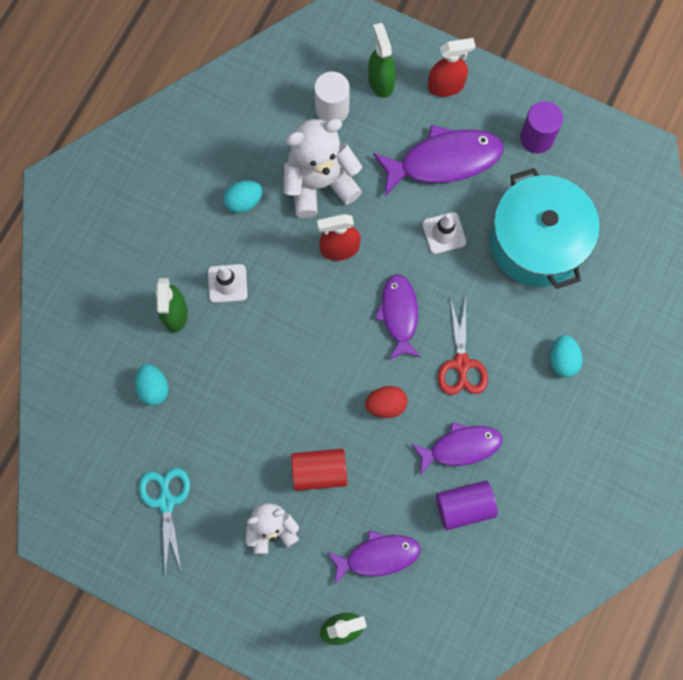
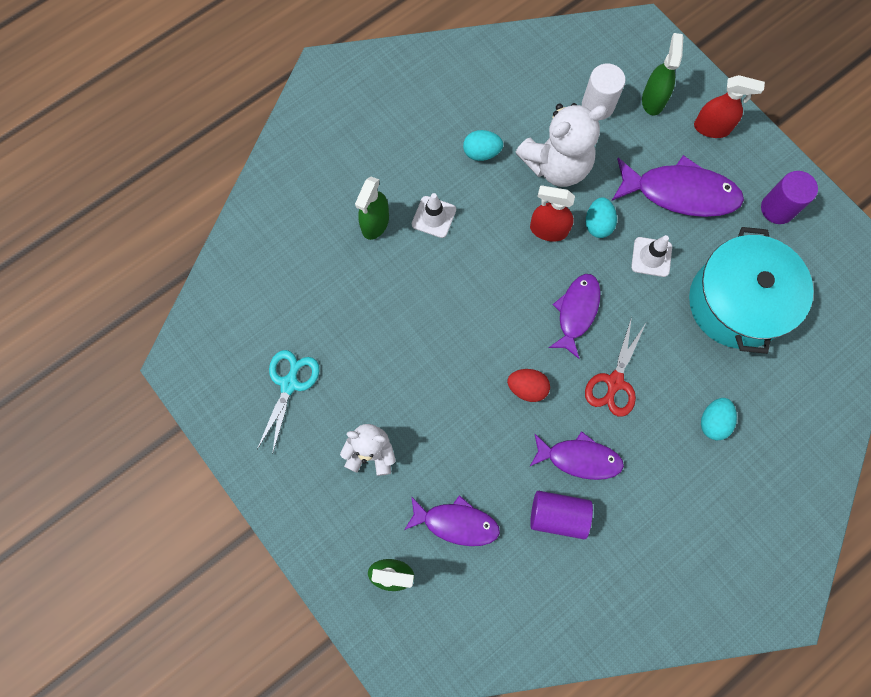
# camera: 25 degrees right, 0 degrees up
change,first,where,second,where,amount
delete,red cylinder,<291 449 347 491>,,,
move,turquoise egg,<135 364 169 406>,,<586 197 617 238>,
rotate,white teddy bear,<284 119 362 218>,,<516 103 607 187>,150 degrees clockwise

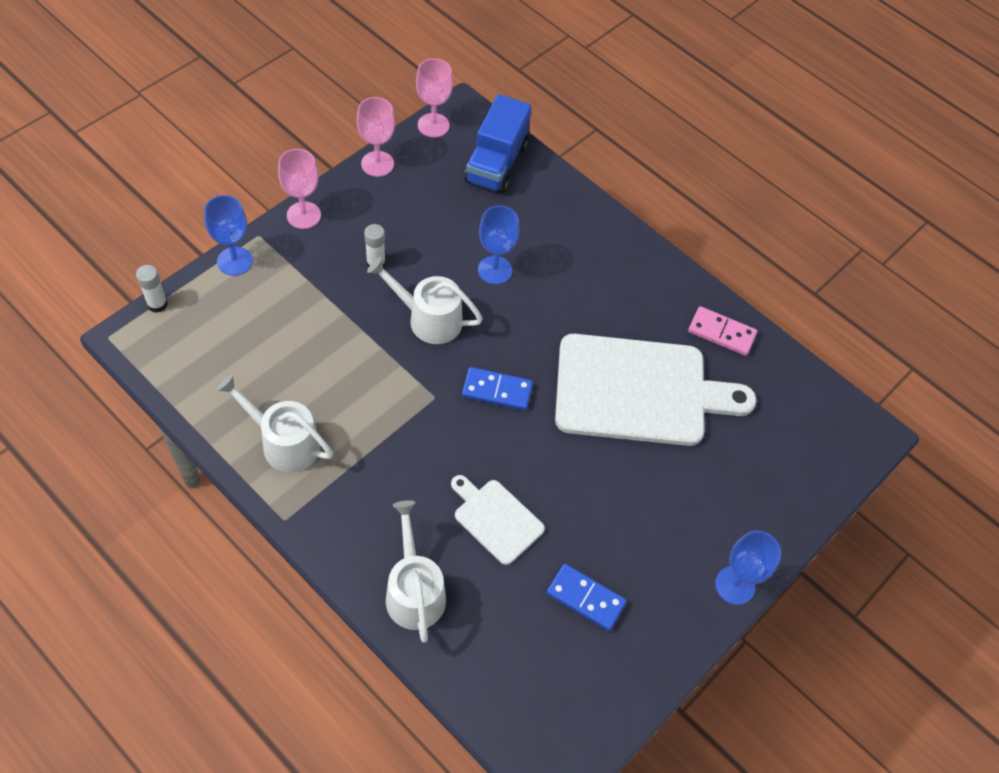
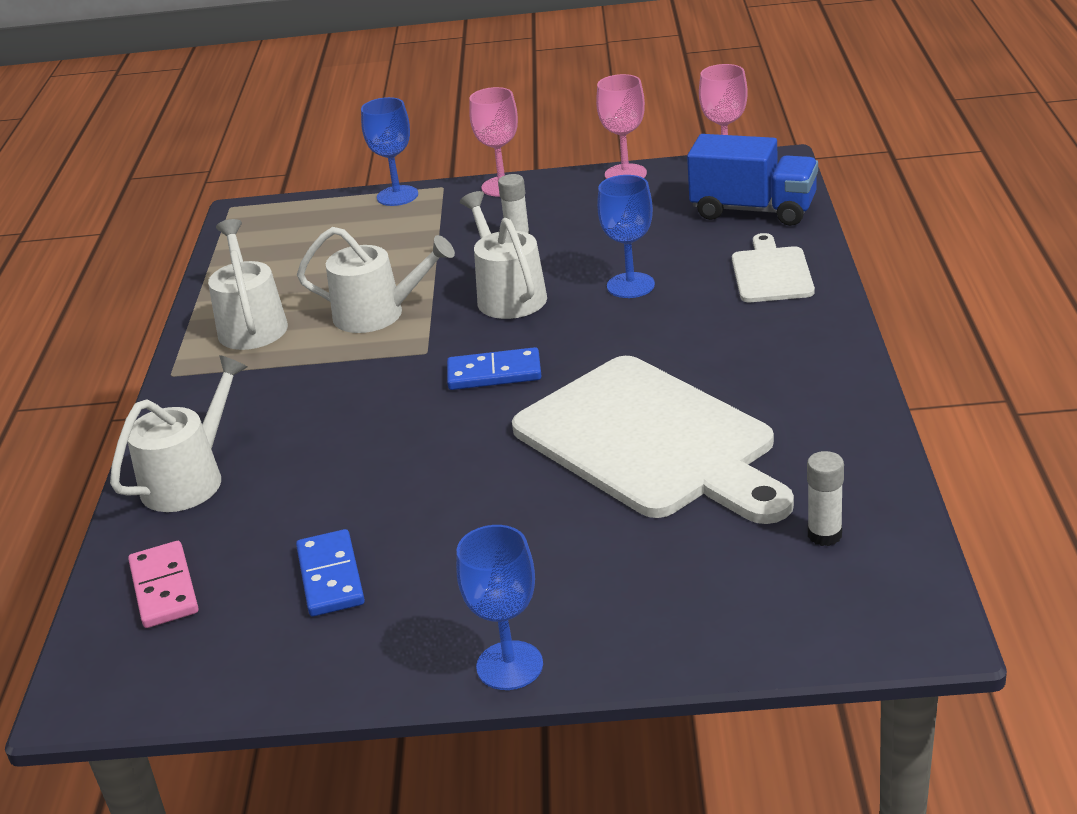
# camera: 55 degrees right, 25 degrees down
change,first,where,second,where,amount
insert,,,white watering can,<297 227 455 333>,
move,white glue stick,<136 265 168 313>,,<807 451 844 546>,
move,white cutting board,<451 475 545 565>,,<732 233 815 302>,
move,pink domino,<688 306 757 356>,,<128 541 199 628>,
rotate,blue domino,<462 367 533 411>,,<447 347 541 390>,60 degrees counterclockwise
rotate,blue truck,<464 94 532 194>,,<687 134 818 226>,135 degrees counterclockwise

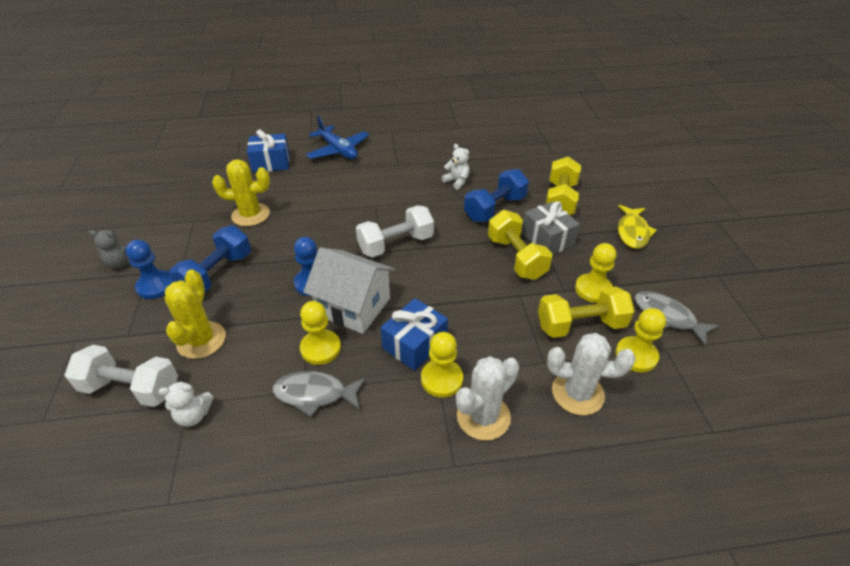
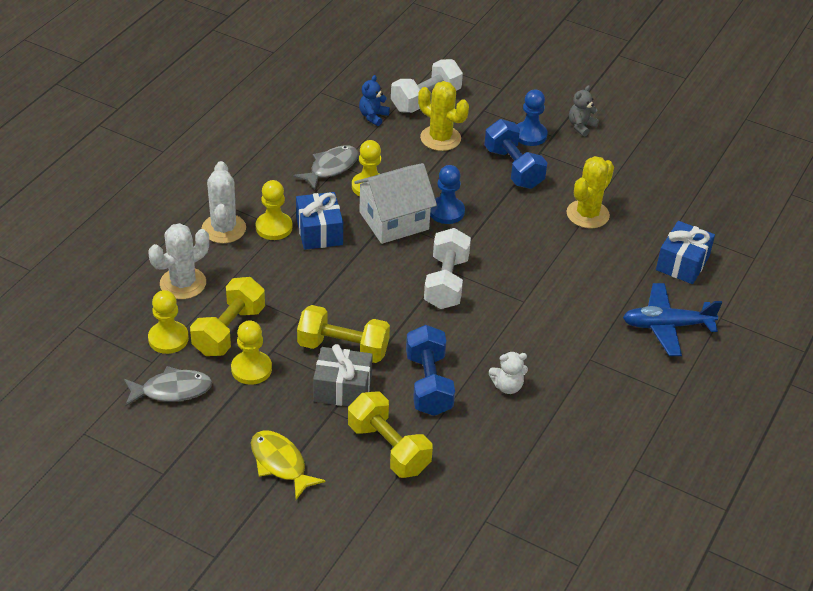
# camera: 125 degrees right, 0 degrees up
change,first,where,second,where,amount
recolor,white teddy bear,<158 380 213 427>,blue teddy bear,<359 75 390 126>,

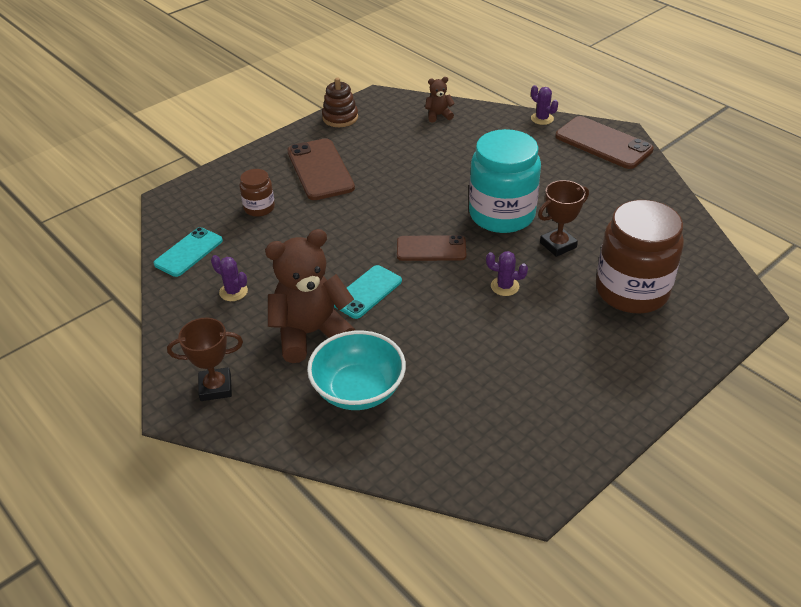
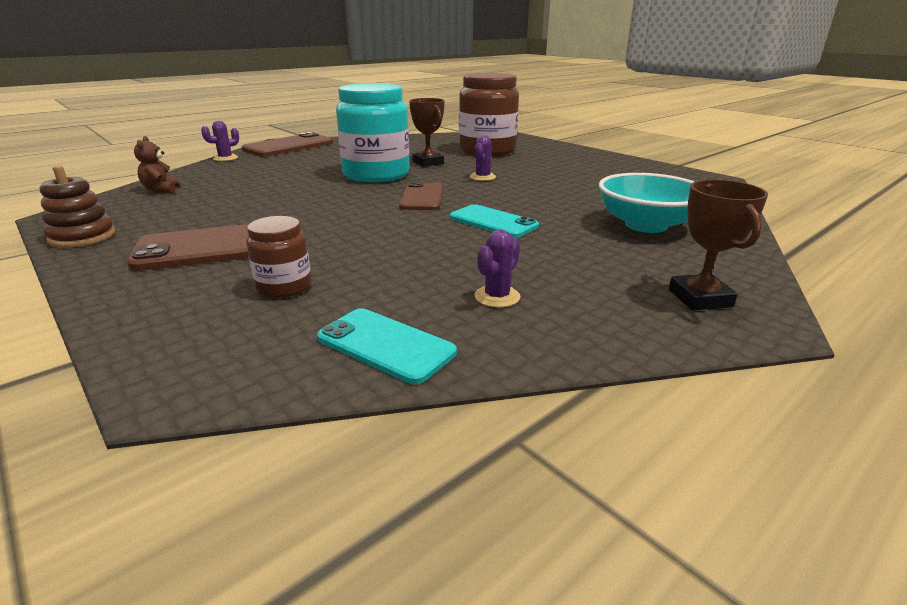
# camera: 90 degrees left, 15 degrees down
change,first,where,second,where,amount
delete,brown teddy bear,<265 229 356 363>,,,

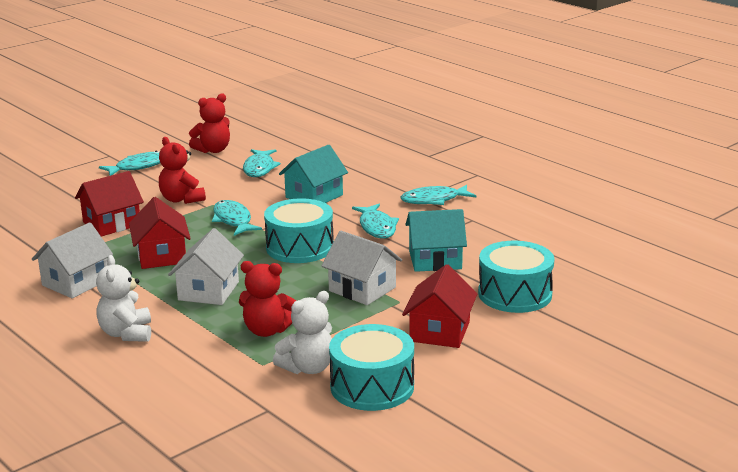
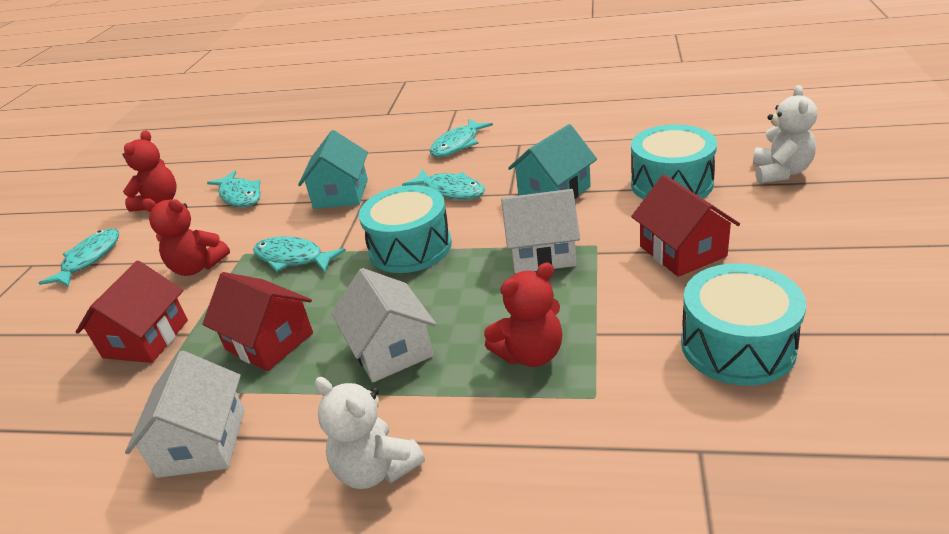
# camera: 35 degrees left, 10 degrees up
change,first,where,second,where,amount
move,white teddy bear,<273 291 332 374>,,<753 85 817 183>,

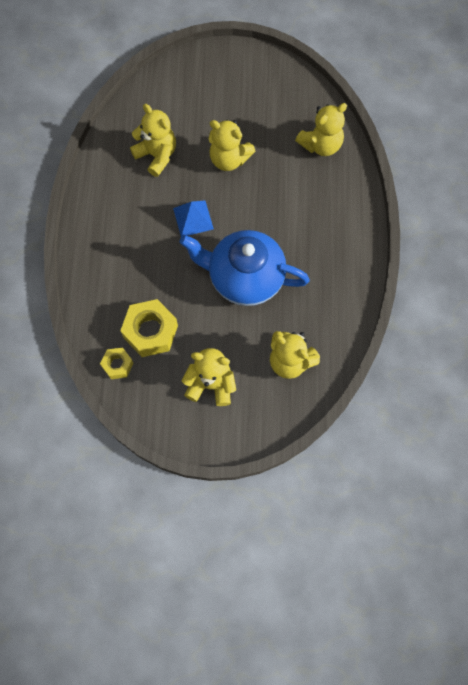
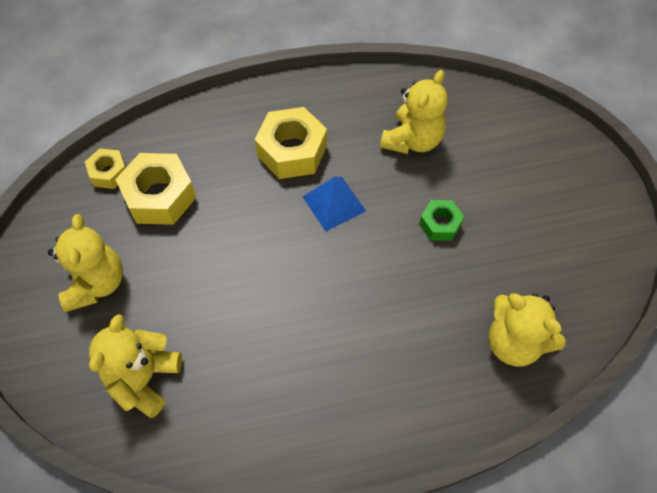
# camera: 75 degrees right, 10 degrees down
change,first,where,second,where,amount
delete,blue teapot,<179 230 310 306>,,,
insert,,,yellow nut,<255 107 327 179>,
replace,yellow teddy bear,<209 120 255 171>,green nut,<419 200 464 241>,

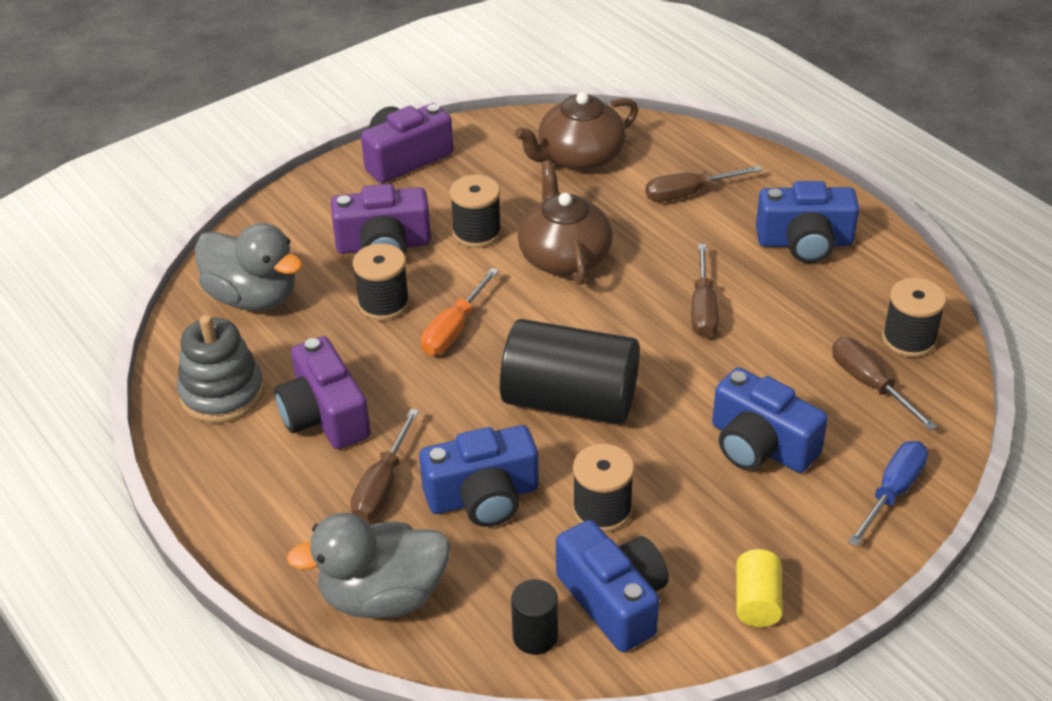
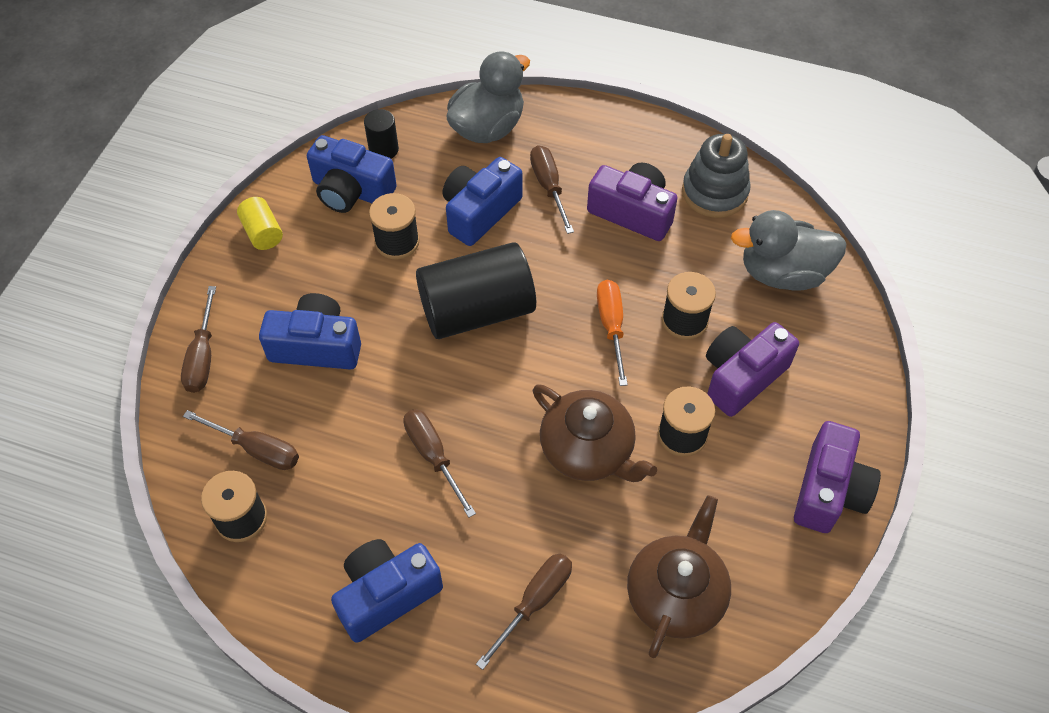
# camera: 145 degrees right, 15 degrees up
change,first,where,second,where,amount
recolor,blue screwdriver,<848 441 928 546>,brown screwdriver,<181 286 216 393>,

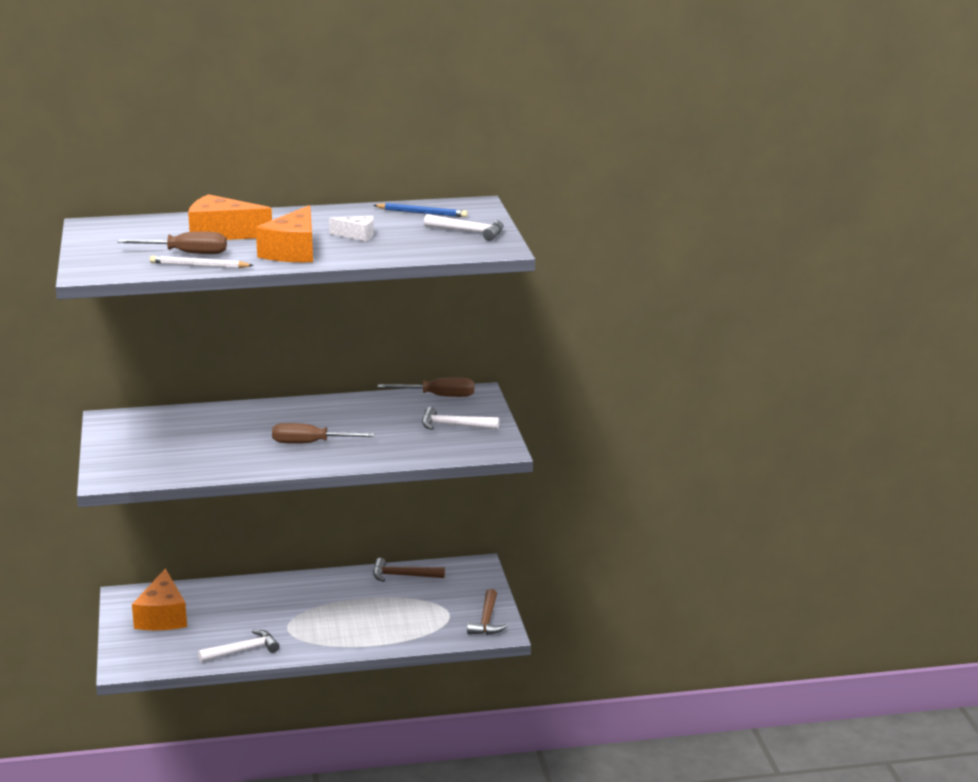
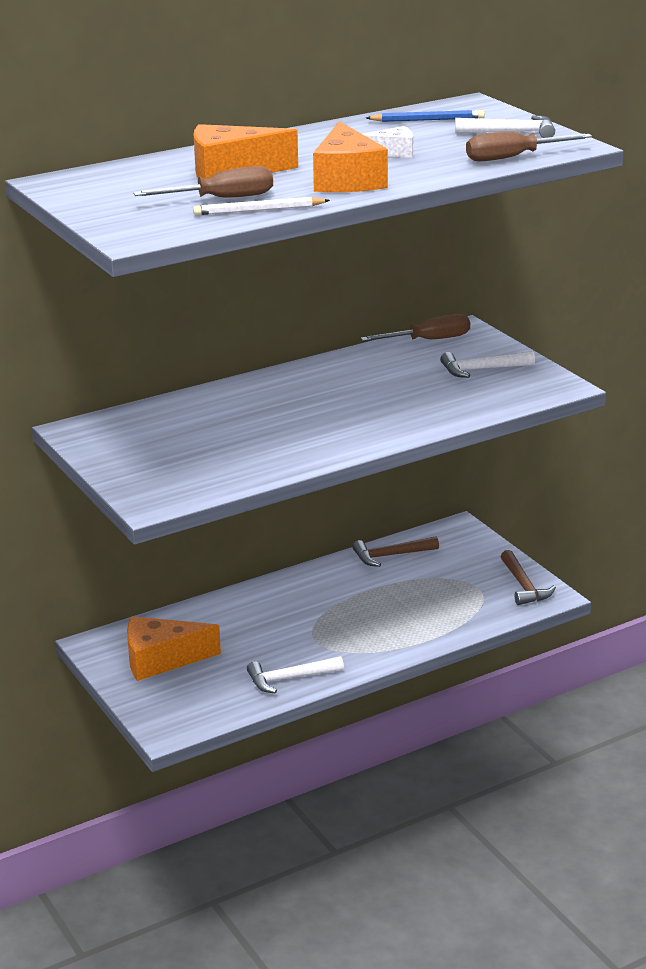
# camera: 20 degrees left, 5 degrees up
change,first,where,second,where,amount
move,brown screwdriver,<272 423 375 444>,,<466 131 592 162>,
rotate,orange cheese,<132 568 187 630>,,<127 616 221 681>,105 degrees clockwise
rotate,white hammer,<198 630 280 662>,,<247 656 344 694>,150 degrees counterclockwise

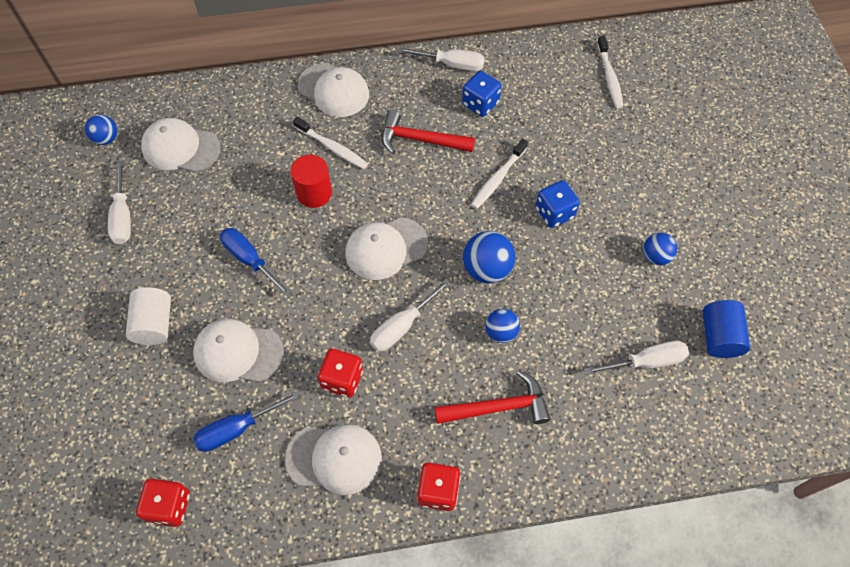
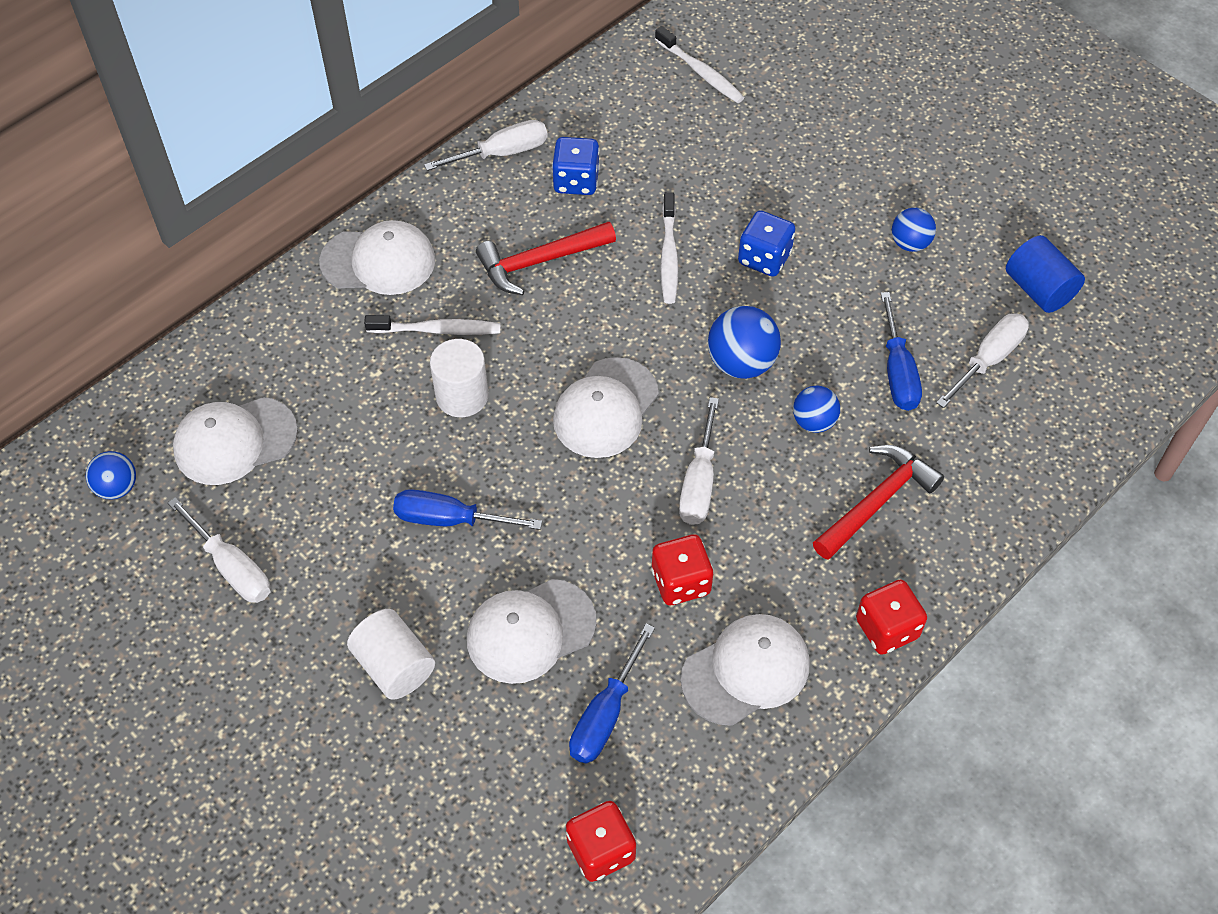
# camera: 35 degrees left, 5 degrees down
change,first,where,second,where,amount
insert,,,blue screwdriver,<881 292 922 411>,
recolor,red cylinder,<291 155 332 208>,white cylinder,<430 339 489 417>,

